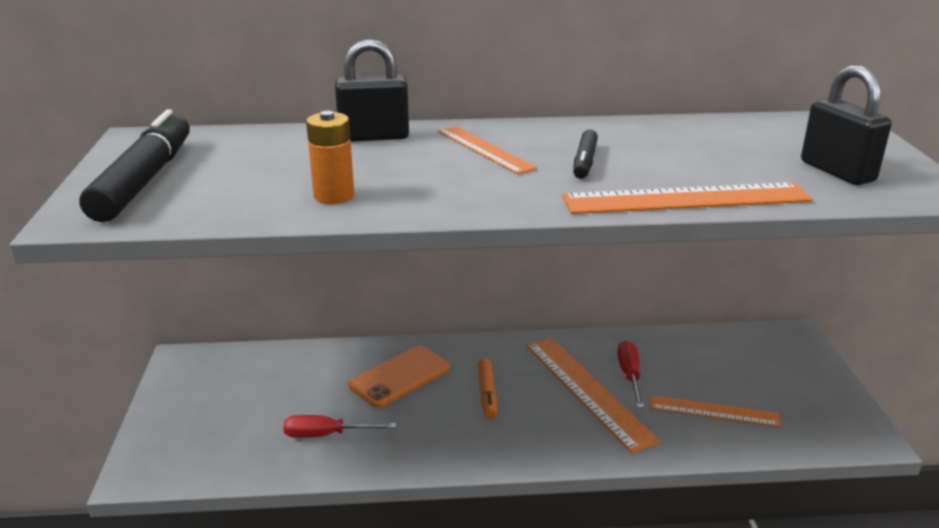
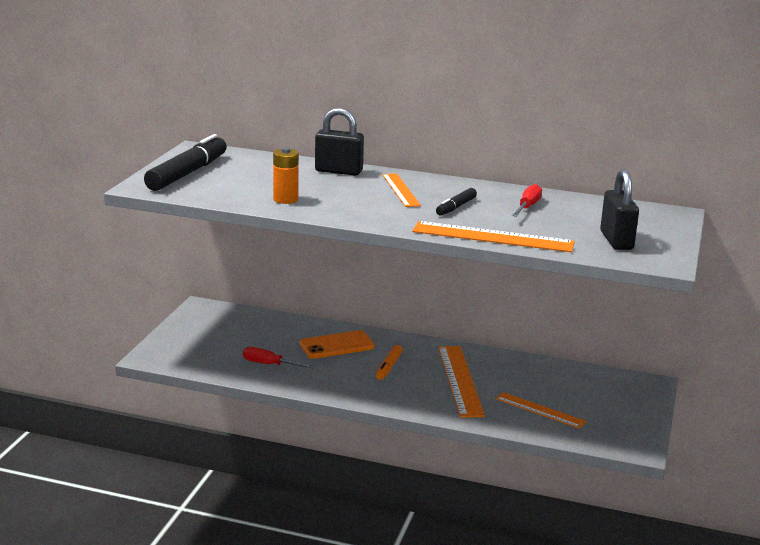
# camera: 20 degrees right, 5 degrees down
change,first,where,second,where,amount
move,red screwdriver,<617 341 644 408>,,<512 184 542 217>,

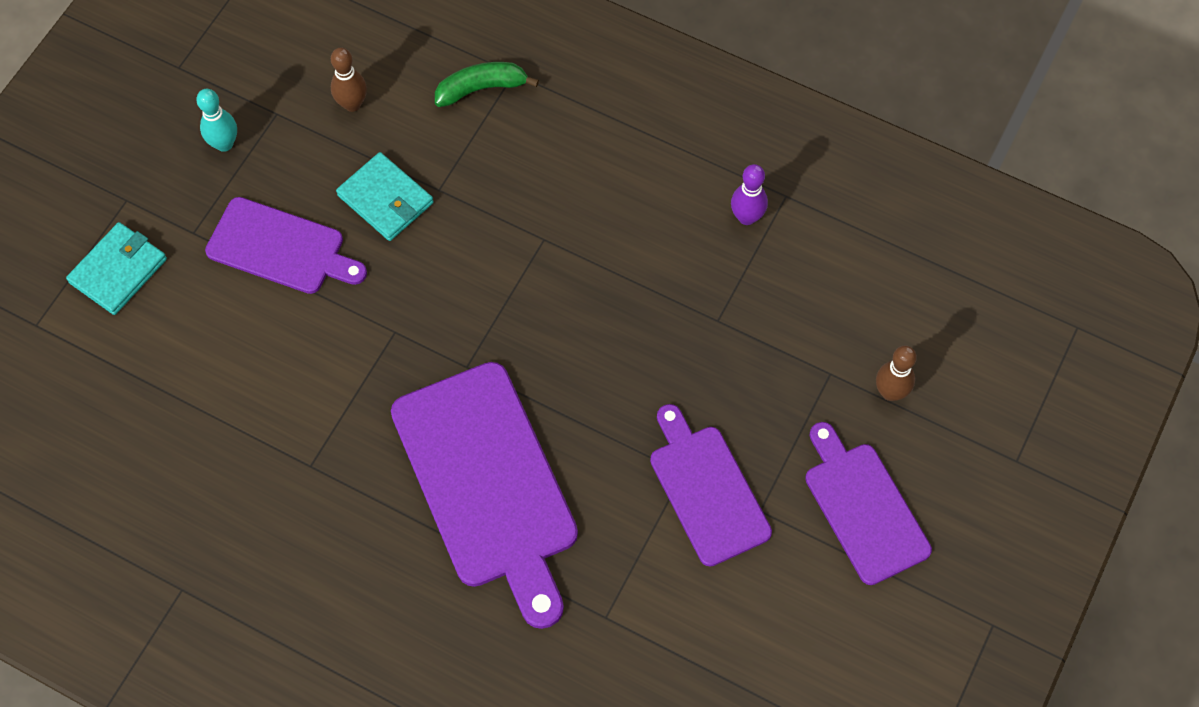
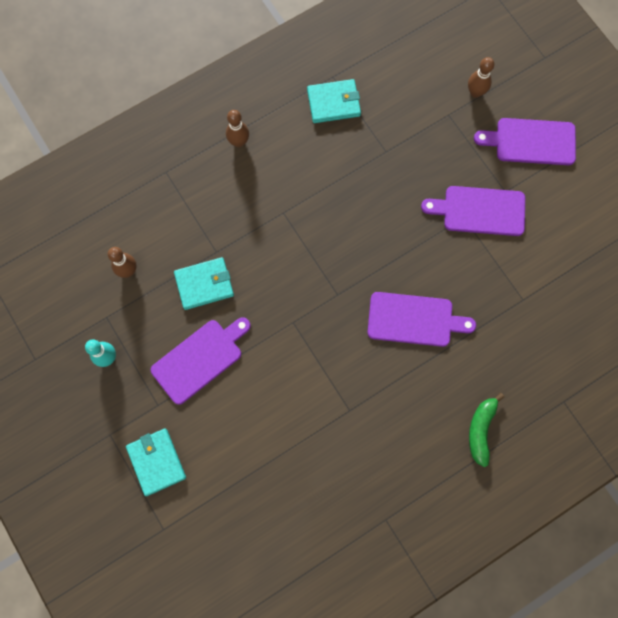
# camera: 60 degrees left, 10 degrees up
change,first,where,second,where,amount
insert,,,brown bowling pin,<226 110 249 147>,
move,green banana,<435 62 539 107>,,<469 393 504 467>,
replace,purple bowling pin,<731 164 768 225>,turquoise wallet,<307 79 361 123>,
resize,purple cutting board,<391 362 578 629>,,<367 292 476 347>,x0.62

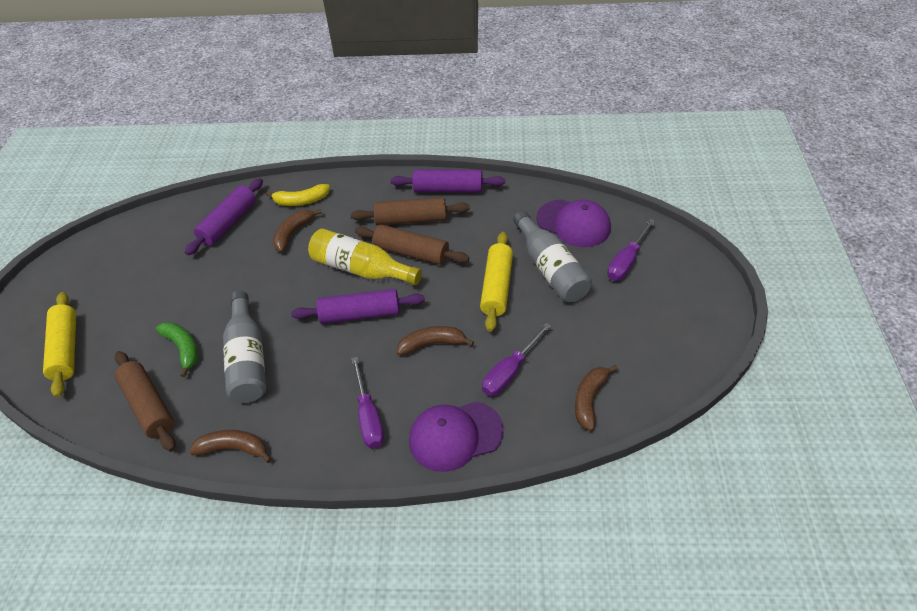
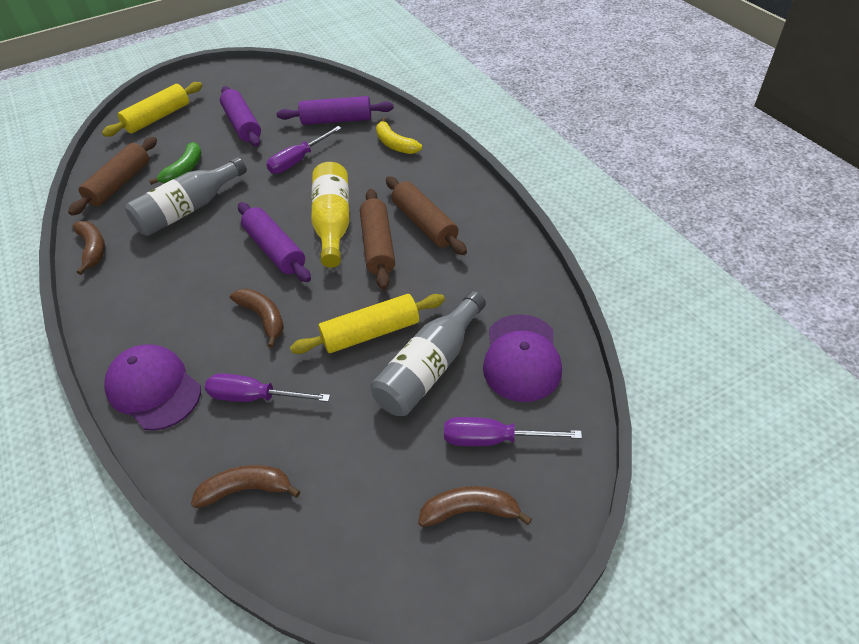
# camera: 60 degrees right, 0 degrees up
change,first,where,second,where,amount
move,brown banana,<273 209 322 253>,,<418 486 532 527>,
move,purple screwdriver,<351 357 384 448>,,<266 126 342 174>,
move,purple rolling pin,<391 170 505 192>,,<220 86 261 147>,

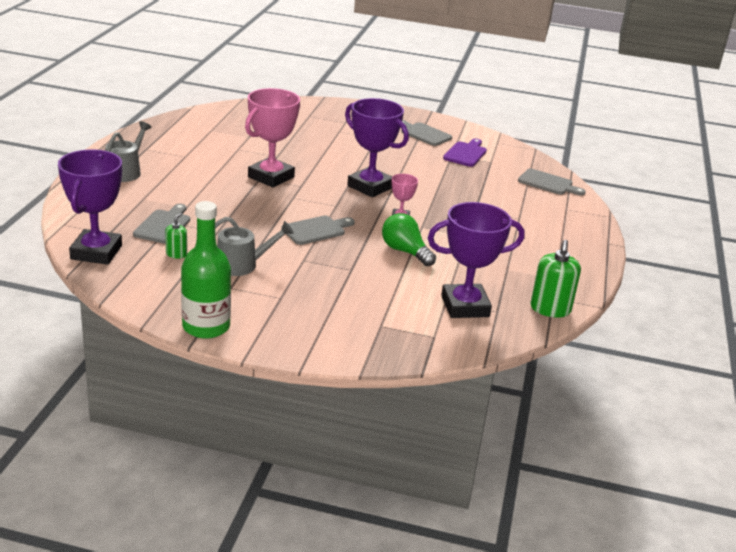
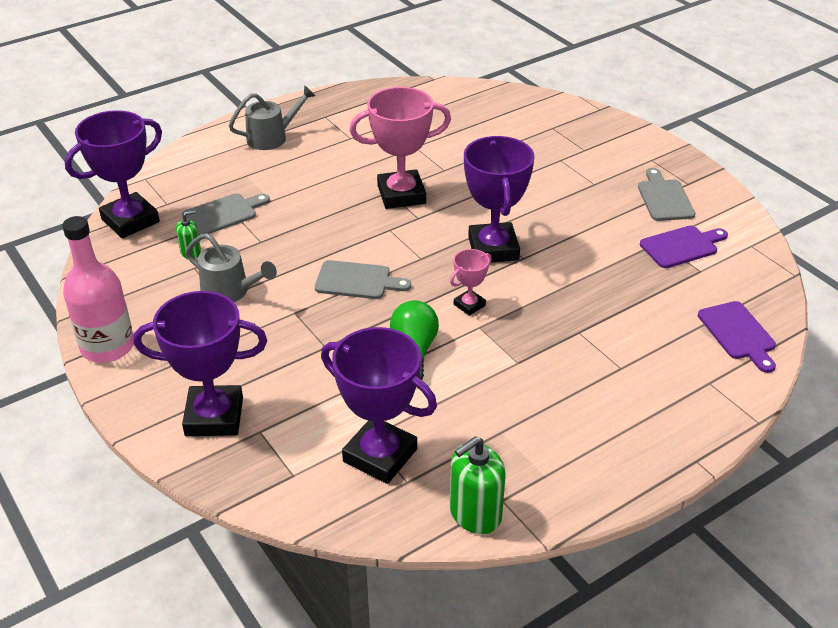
# camera: 45 degrees right, 10 degrees up
change,first,where,second,where,amount
insert,,,purple trophy,<133 291 267 436>,
recolor,green bottle,<181 201 231 339>,pink bottle,<62 216 134 363>,
recolor,grey cutting board,<518 168 586 196>,purple cutting board,<698 301 776 373>,

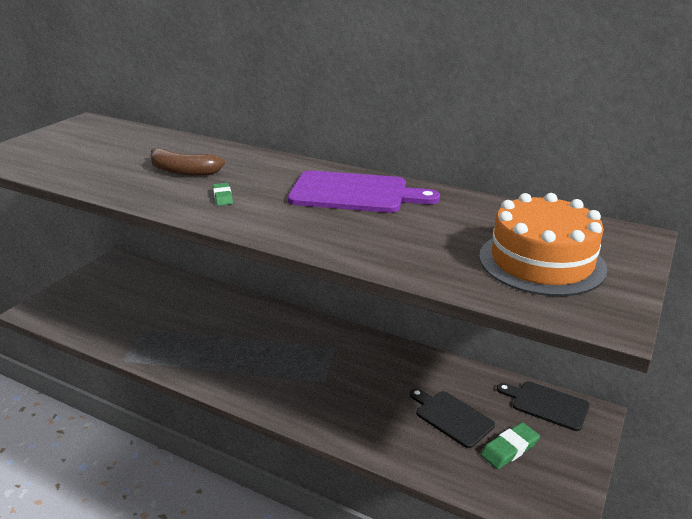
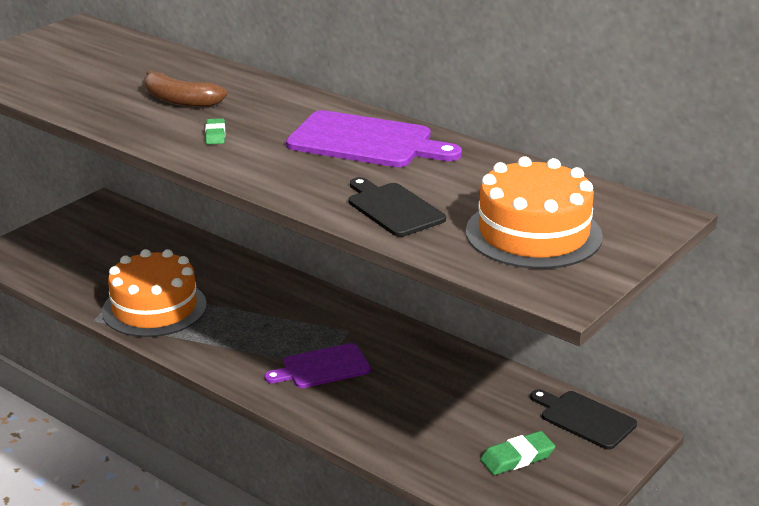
# camera: 10 degrees right, 0 degrees up
change,first,where,second,where,amount
insert,,,orange cake,<102 249 207 337>,
insert,,,purple cutting board,<264 343 371 388>,
move,black cutting board,<410 388 495 448>,,<349 177 446 237>,

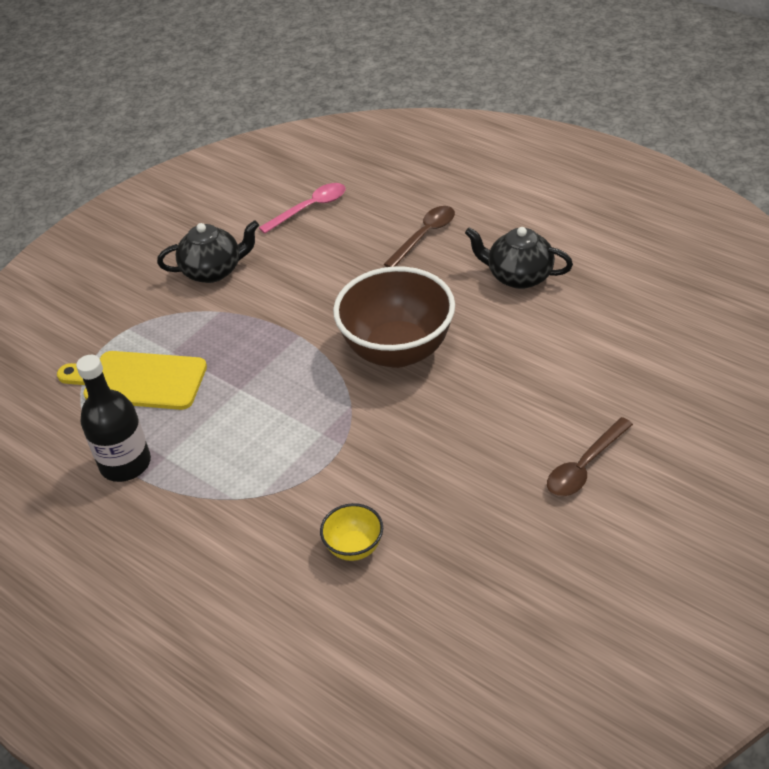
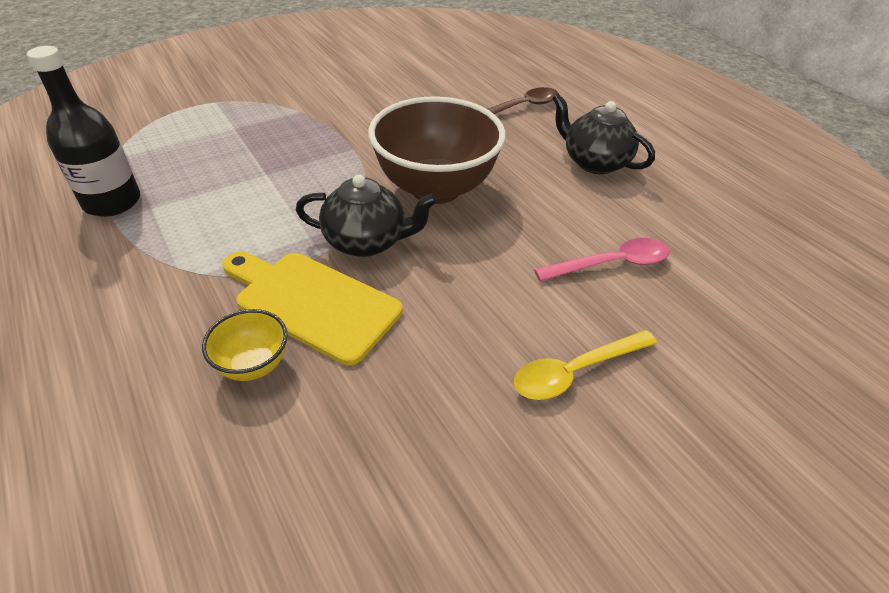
# camera: 15 degrees right, 0 degrees up
change,first,where,second,where,amount
move,yellow cutting board,<57 351 207 410>,,<222 252 402 365>,
move,black teapot,<157 220 259 283>,,<296 174 438 257>,
move,pink spoon,<259 183 346 234>,,<534 238 670 281>,
recolor,brown spoon,<547 417 633 497>,yellow spoon,<514 330 657 400>,

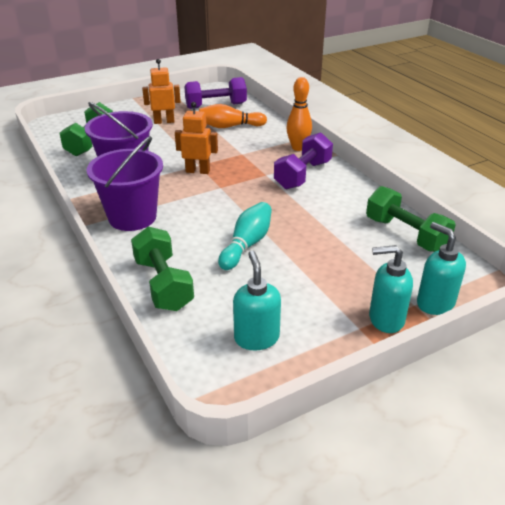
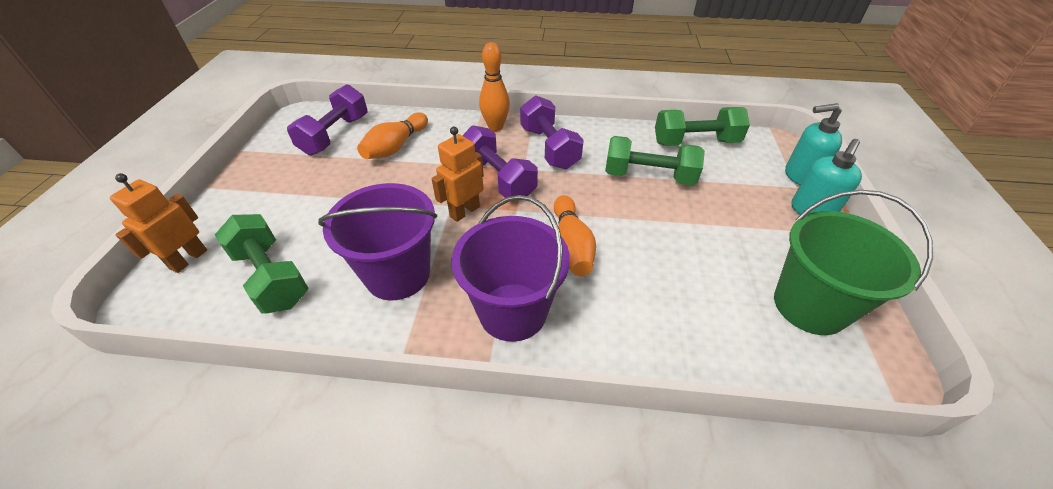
# camera: 55 degrees left, 10 degrees up
change,first,where,second,where,amount
delete,turquoise bowling pin,<218 202 272 270>,,,
insert,,,purple dumbbell,<462 125 538 198>,
insert,,,orange bowling pin,<554 195 596 276>,
move,green dumbbell,<131 226 194 311>,,<605 136 705 185>,
move,orange robot,<142 59 181 124>,,<110 173 207 273>,
replace,turquoise soap dispenser,<233 251 281 350>,green bucket,<774 190 934 335>,

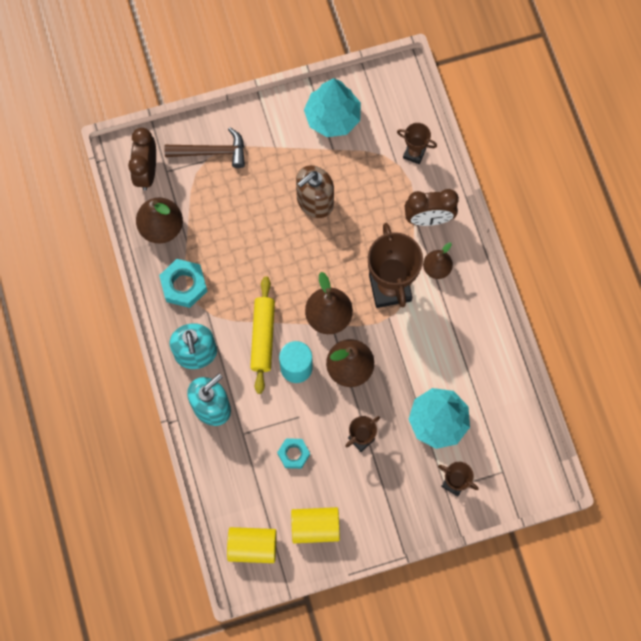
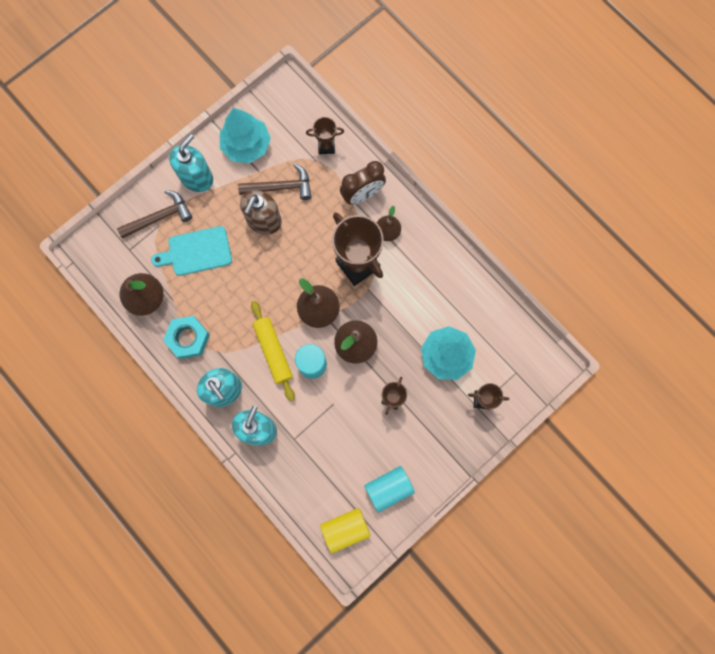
# camera: 25 degrees left, 5 degrees up
change,first,where,second,where,amount
delete,brown clock,<128 128 156 190>,,,
delete,turquoise nut,<277 438 310 469>,,,
insert,,,turquoise cutting board,<151 226 232 276>,
insert,,,turquoise soap dispenser,<169 134 213 192>,
insert,,,brown hammer,<238 164 311 200>,
recolor,yellow cylinder,<291 507 340 543>,turquoise cylinder,<364 466 415 512>,

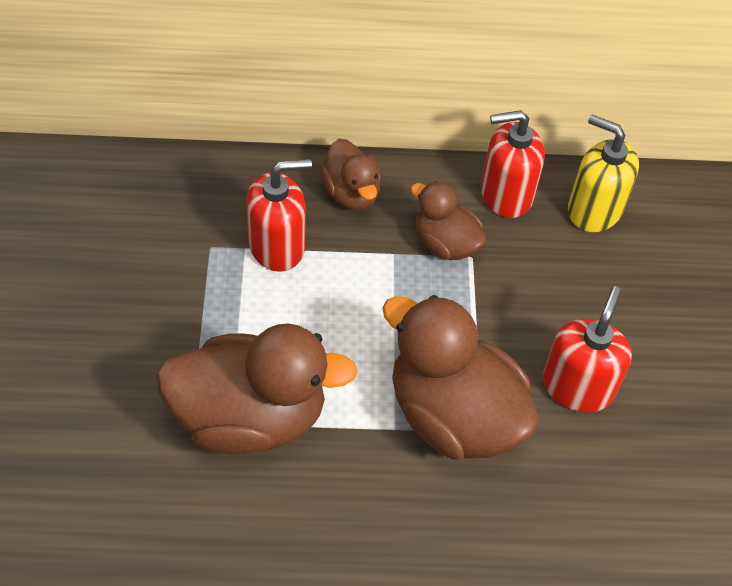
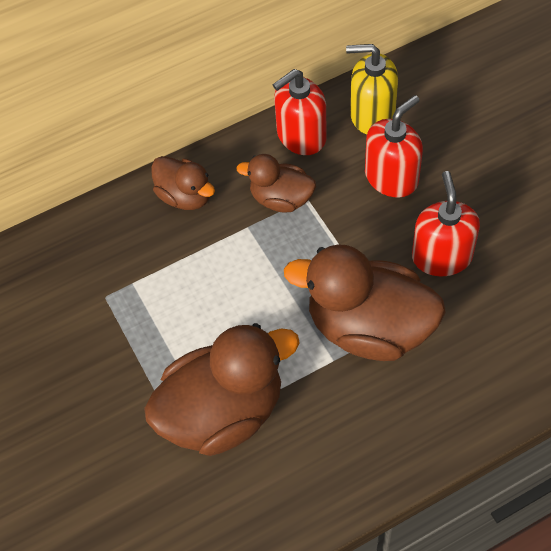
# camera: 20 degrees left, 5 degrees up
change,first,where,second,where,amount
move,red soap dispenser,<246 159 312 272>,,<365 95 423 198>,

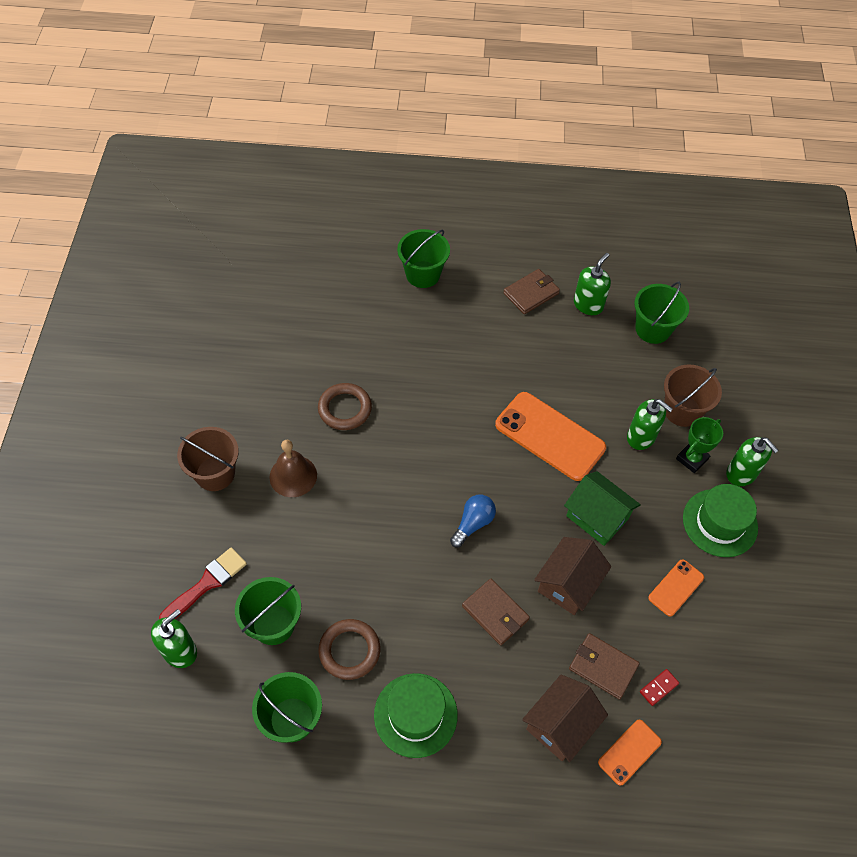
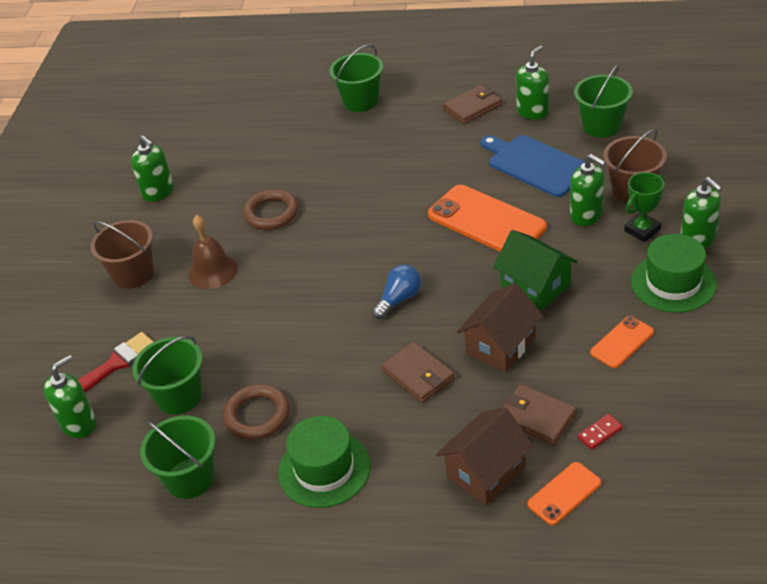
# camera: 10 degrees right, 15 degrees down
change,first,where,second,where,amount
insert,,,green soap dispenser,<131 135 174 202>,
insert,,,blue cutting board,<481 135 585 197>,

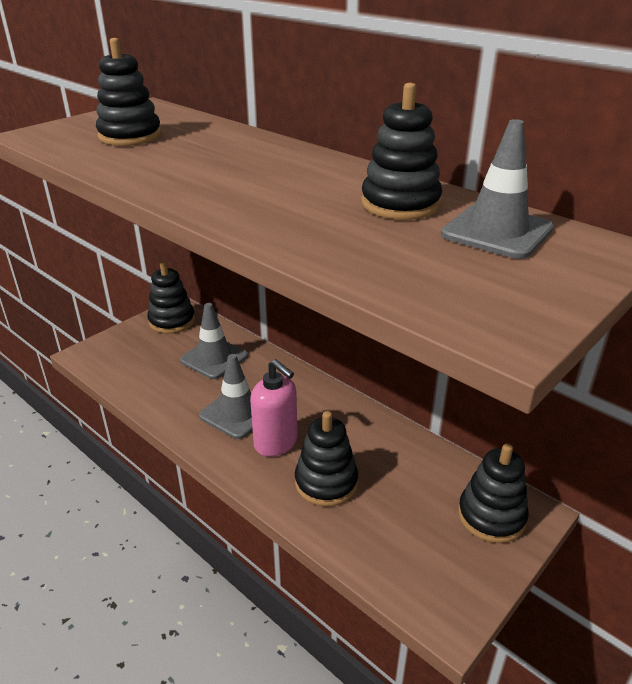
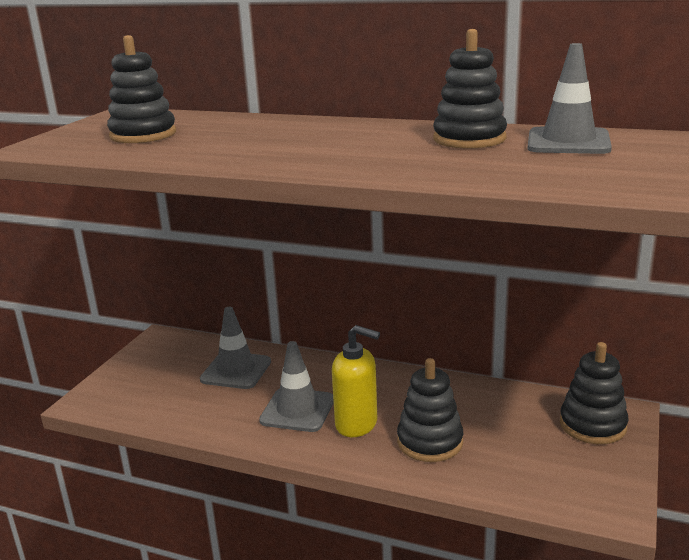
# camera: 20 degrees left, 10 degrees down
change,first,where,second,where,amount
delete,black stacking toy,<147 261 195 334>,,,
recolor,pink soap dispenser,<250 359 297 457>,yellow soap dispenser,<332 325 380 437>,

